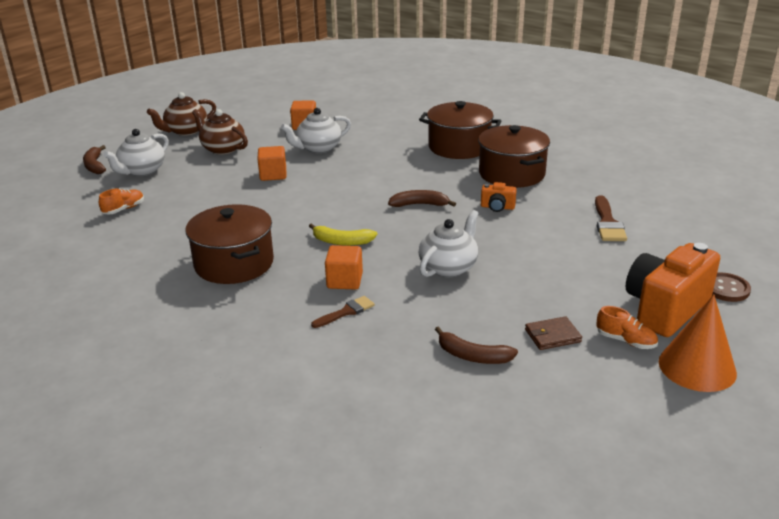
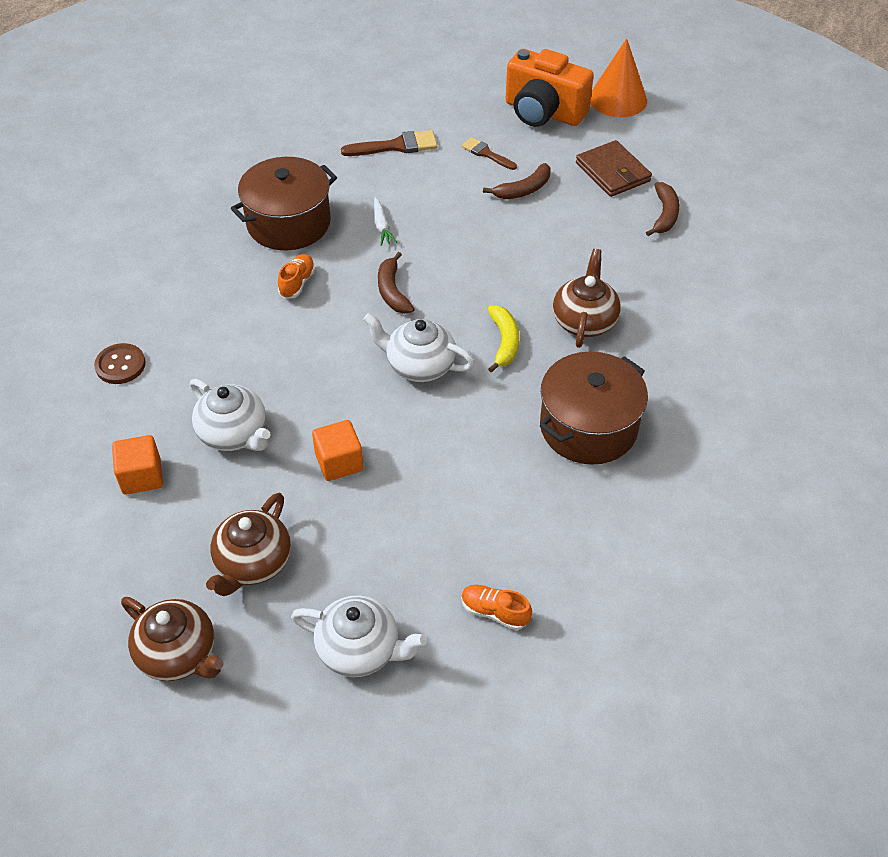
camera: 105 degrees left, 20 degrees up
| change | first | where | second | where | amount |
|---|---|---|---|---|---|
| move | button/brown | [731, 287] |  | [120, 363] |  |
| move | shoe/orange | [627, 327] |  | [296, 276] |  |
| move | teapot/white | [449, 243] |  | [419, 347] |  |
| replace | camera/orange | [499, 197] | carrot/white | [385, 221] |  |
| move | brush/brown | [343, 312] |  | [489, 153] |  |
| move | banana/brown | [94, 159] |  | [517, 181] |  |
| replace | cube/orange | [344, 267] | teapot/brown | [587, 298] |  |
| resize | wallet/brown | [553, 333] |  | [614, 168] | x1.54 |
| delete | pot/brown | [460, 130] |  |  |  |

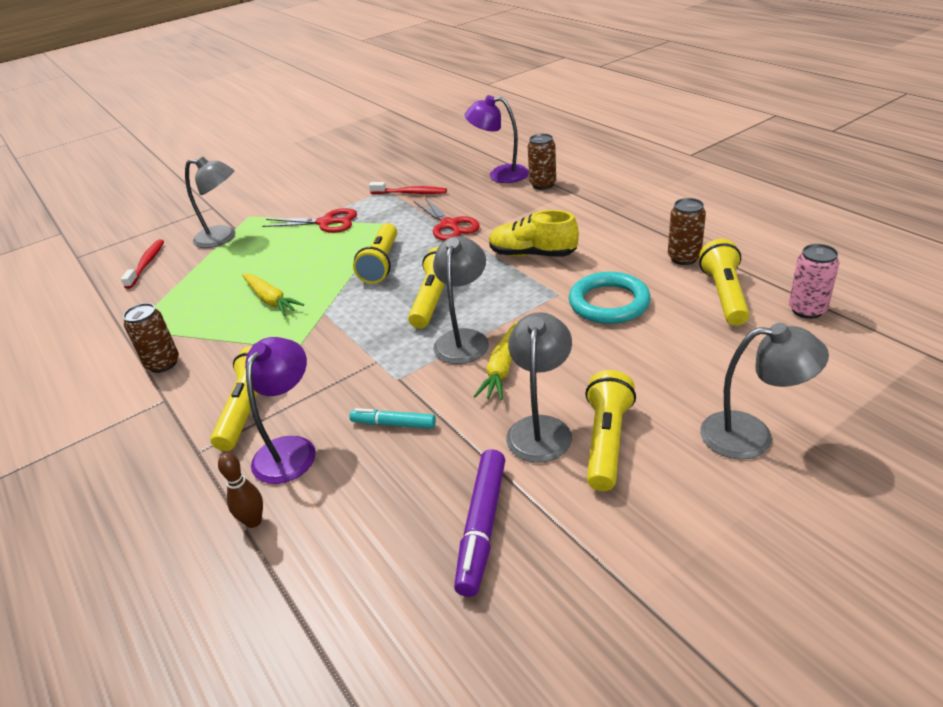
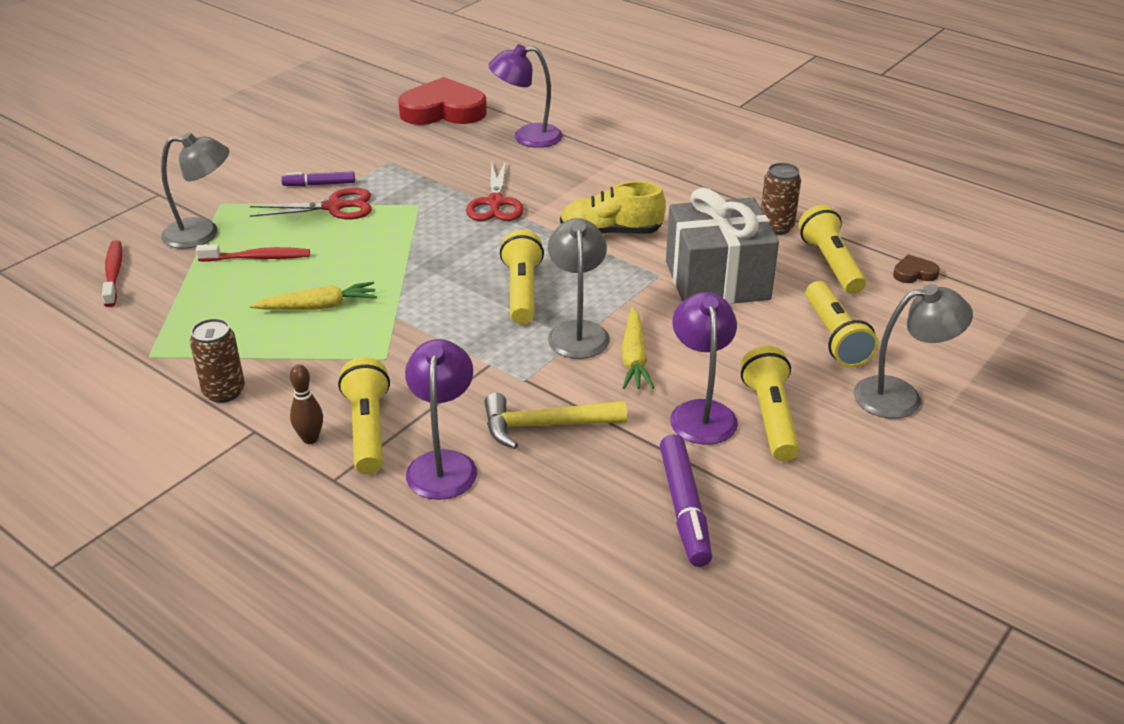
camera: 20 degrees left, 0 degrees up
| change | first | where | second | where | amount |
|---|---|---|---|---|---|
| move | toothbrush/red | [408, 188] |  | [253, 253] |  |
| rotate | carrot/yellow | [273, 295] |  | [313, 296] | 45 degrees counterclockwise |
| insert |  |  | marker/purple | [318, 178] |  |
| move | bowling pin/brown | [240, 490] |  | [306, 404] |  |
| insert |  |  | heart/red | [442, 101] |  |
| rotate | scissors/red | [447, 219] |  | [495, 191] | 45 degrees clockwise |
| replace | marker/turquoise | [393, 418] | hammer/yellow | [555, 421] |  |
| replace | ring/turquoise | [610, 298] | gift/grey | [722, 245] |  |
| recolor | lamp/grey | [539, 387] | lamp/purple | [704, 368] |  |
| move | flashlight/yellow | [375, 253] |  | [841, 324] |  |
| replace | can/pink | [814, 281] | heart/brown | [916, 269] |  |
| delete | can/brown | [542, 162] |  |  |  |

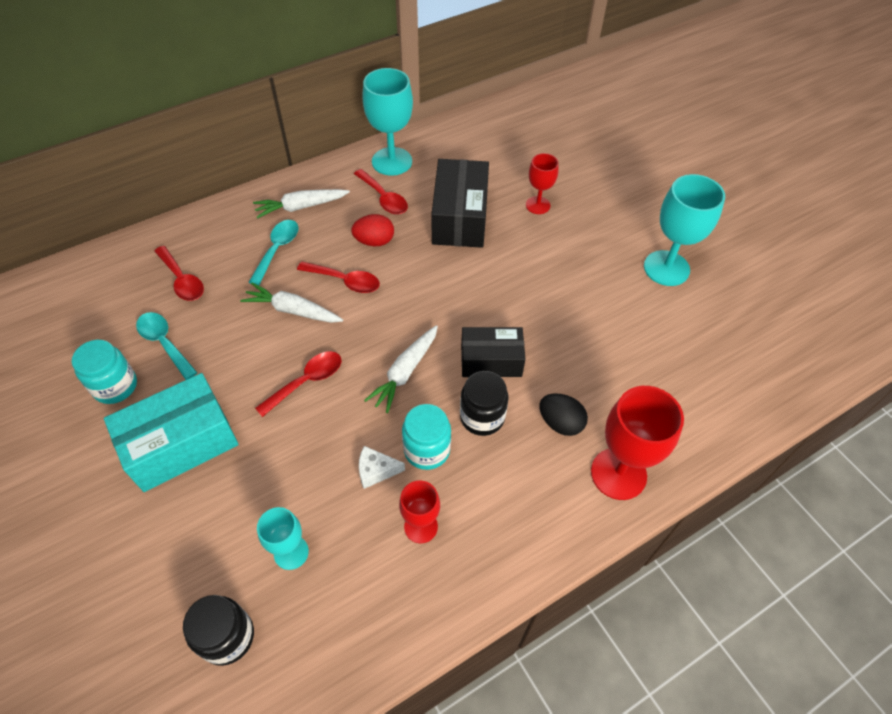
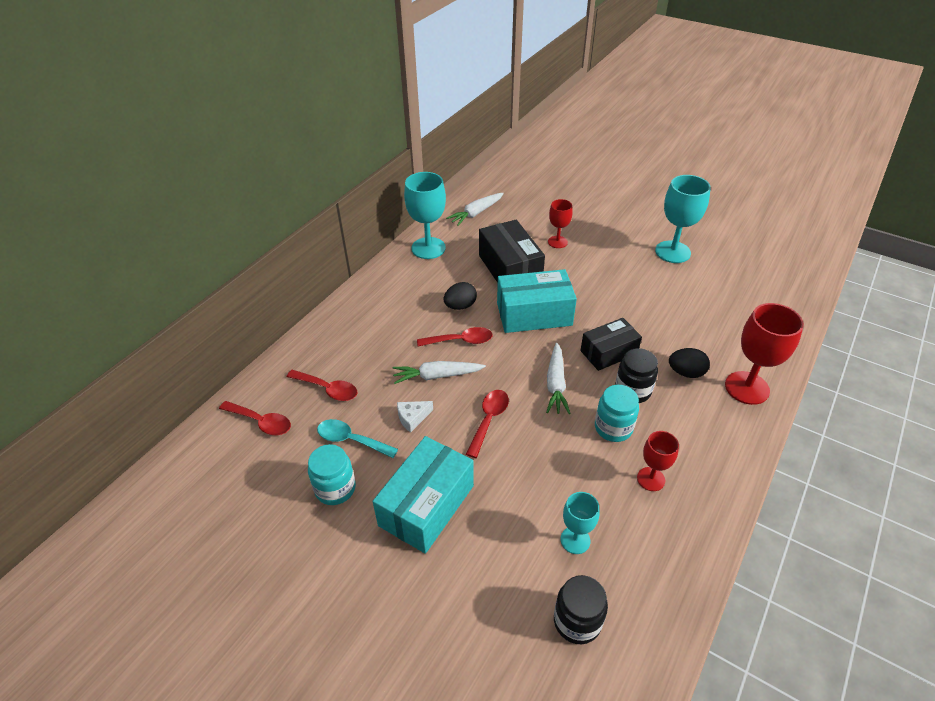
camera: 25 degrees left, 10 degrees down
| change | first | where | second | where | amount |
|---|---|---|---|---|---|
| move | spoon/red | [381, 192] |  | [255, 418] |  |
| move | cheese/white | [382, 467] |  | [415, 417] |  |
| recolor | egg/red | [372, 230] | egg/black | [460, 296] |  |
| move | carrot/white | [301, 204] |  | [475, 209] |  |
| insert |  |  | box/turquoise | [537, 301] |  |
| delete | spoon/turquoise | [273, 252] |  |  |  |

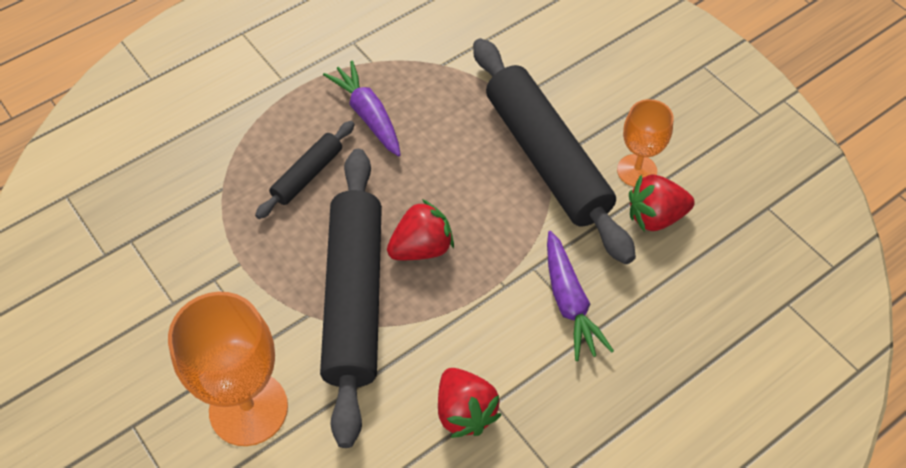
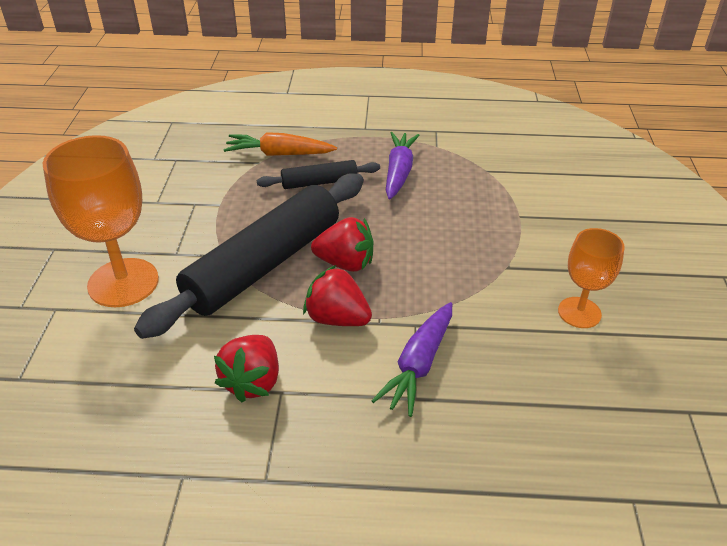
camera: 40 degrees right, 15 degrees down
| change | first | where | second | where | amount |
|---|---|---|---|---|---|
| insert |  |  | carrot/orange | [280, 144] |  |
| move | strawberry/red | [662, 203] |  | [337, 295] |  |
| delete | rolling pin/black | [554, 151] |  |  |  |

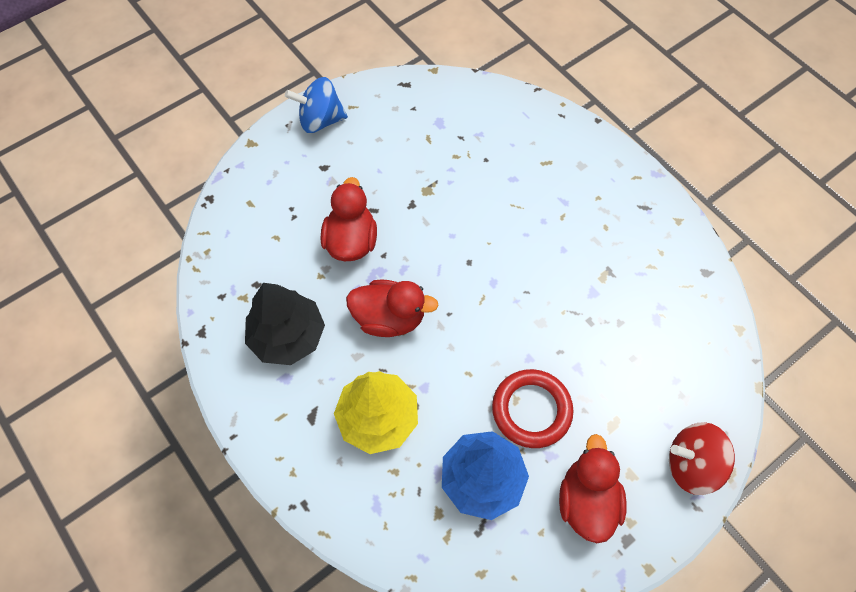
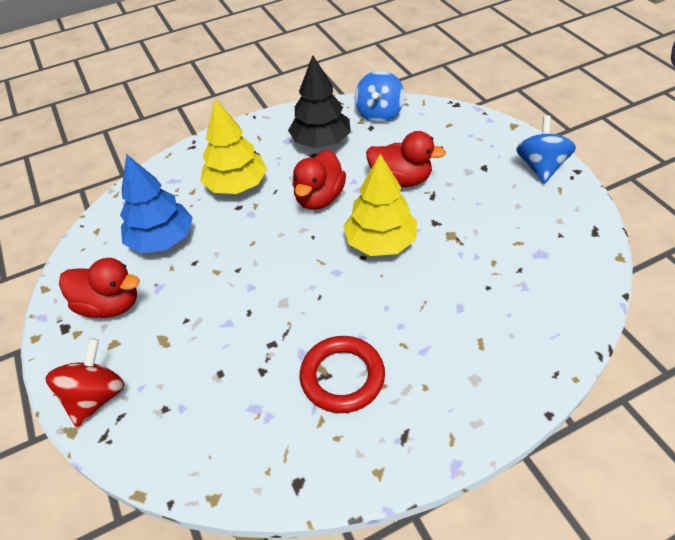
camera: 105 degrees right, 15 degrees down
| change | first | where | second | where | amount |
|---|---|---|---|---|---|
| move | ring/red | [533, 408] |  | [342, 374] |  |
| insert |  |  | tree/yellow | [380, 205] |  |
| insert |  |  | spinning top/blue | [380, 97] |  |

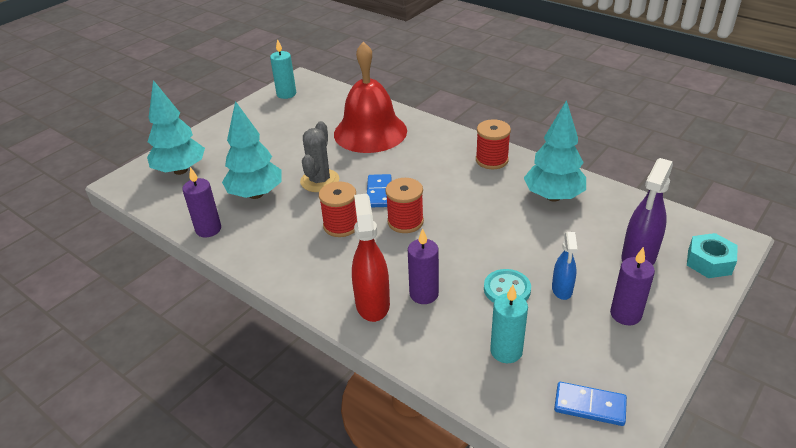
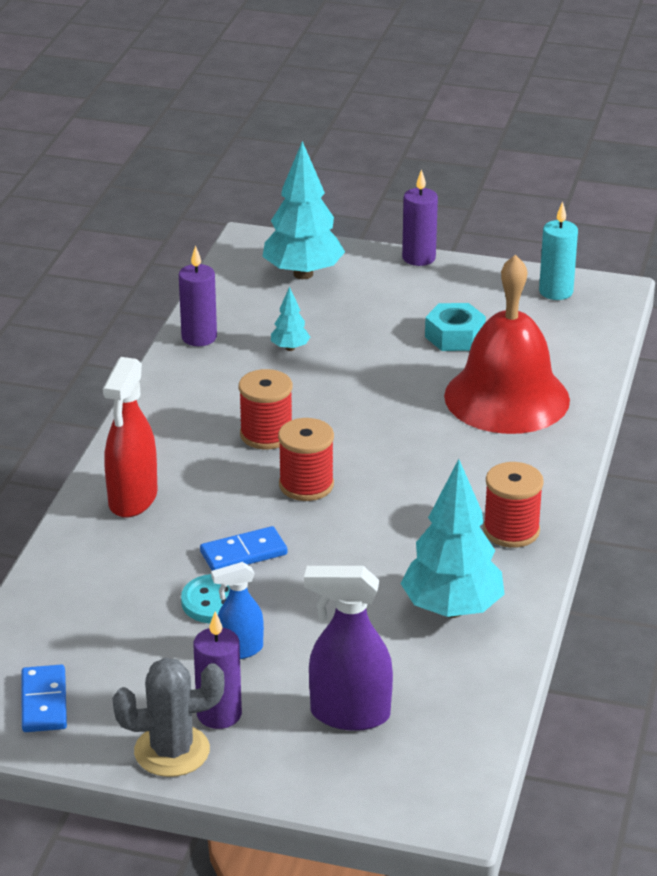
camera: 65 degrees right, 5 degrees down
| change | first | where | second | where | amount |
|---|---|---|---|---|---|
| rotate | spray bottle/red | [371, 257] |  | [130, 437] | 135 degrees clockwise |
| move | cactus/grey | [319, 156] |  | [168, 717] |  |
| move | domino/blue | [379, 190] |  | [243, 548] |  |
| resize | tree/turquoise | [252, 150] |  | [290, 318] | x0.46 |
| move | candle/purple | [423, 266] |  | [420, 217] |  |
| move | nut/turquoise | [712, 255] |  | [455, 327] |  |
| delete | candle/turquoise | [509, 324] |  |  |  |

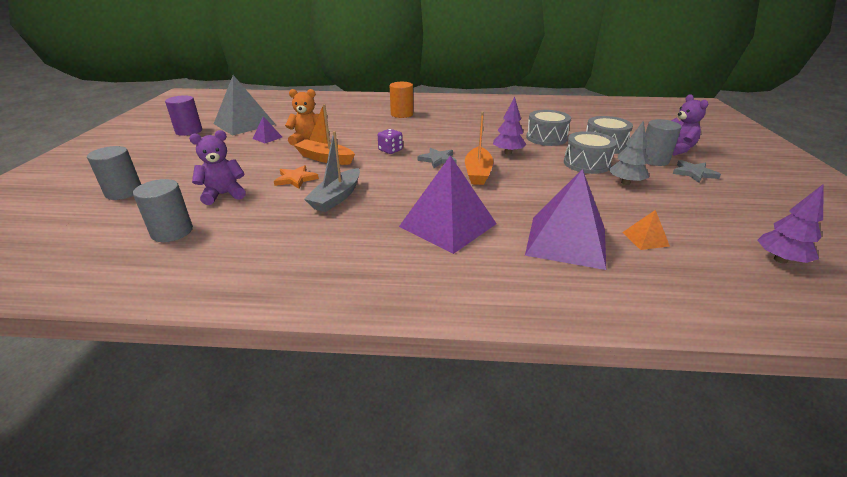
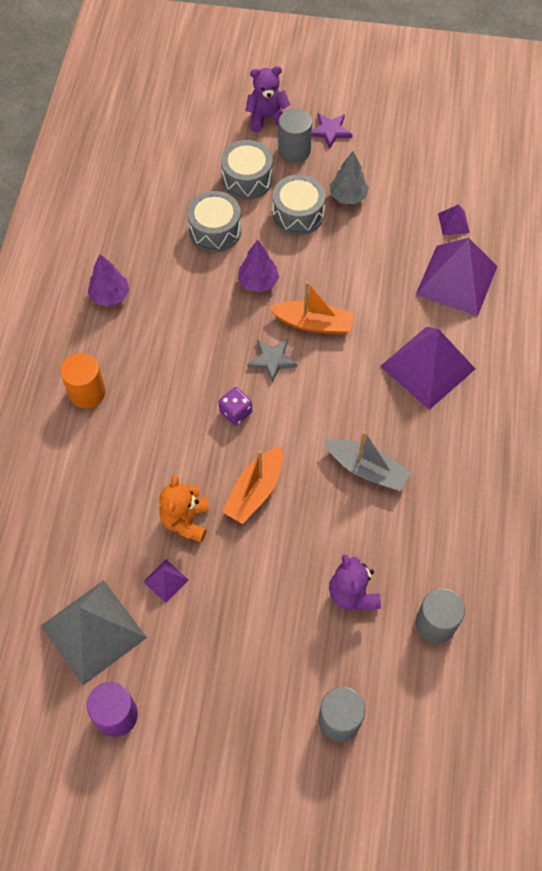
camera: 85 degrees left, 30 degrees up
| change | first | where | second | where | amount |
|---|---|---|---|---|---|
| move | tree/purple | [790, 224] |  | [108, 280] |  |
| recolor | star/grey | [697, 171] | star/purple | [332, 131] |  |
| recolor | pyramid/orange | [646, 230] | pyramid/purple | [454, 219] |  |
| delete | star/orange | [296, 177] |  |  |  |

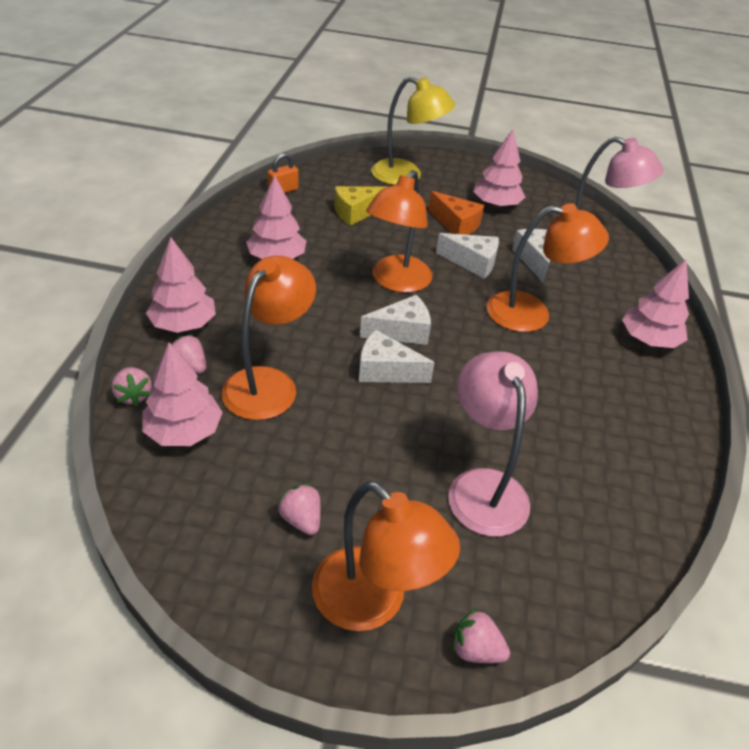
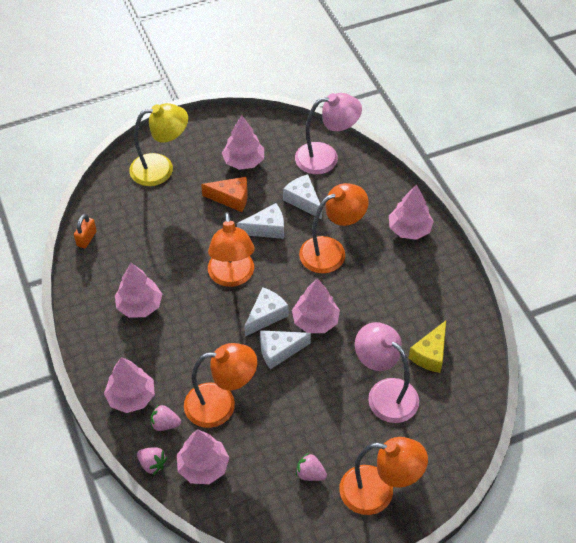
camera: 30 degrees left, 10 degrees up
| change | first | where | second | where | amount |
|---|---|---|---|---|---|
| rotate | lamp/orange | [269, 337] |  | [220, 385] | 90 degrees clockwise |
| insert |  |  | tree/pink | [316, 305] |  |
| move | cheese/yellow | [360, 206] |  | [427, 347] |  |
| delete | strawberry/pink | [481, 635] |  |  |  |

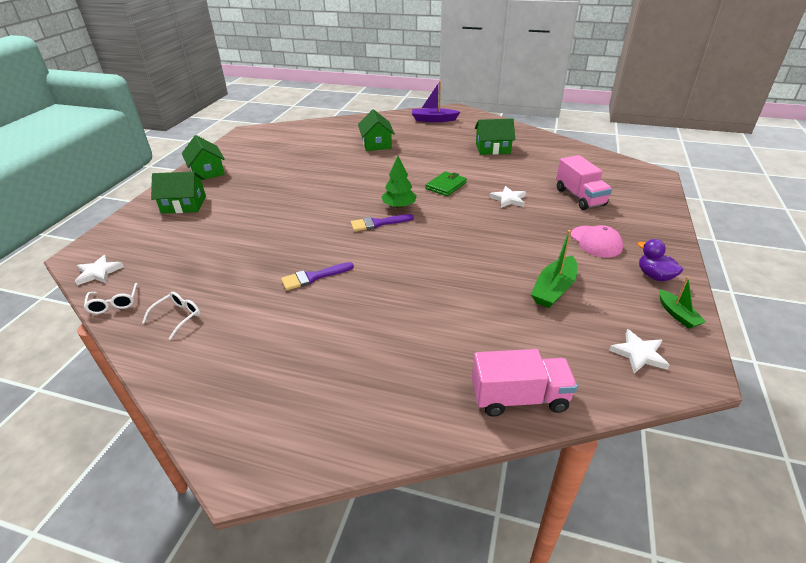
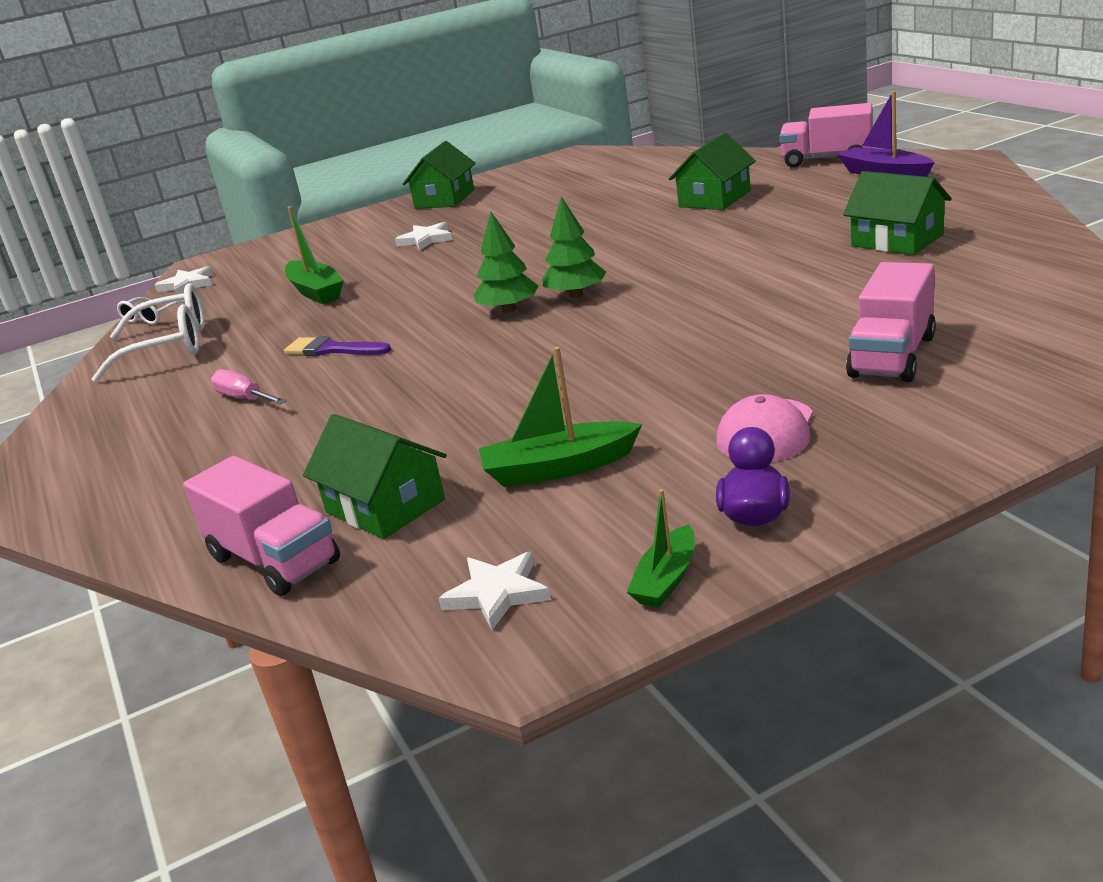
camera: 50 degrees right, 10 degrees down
| change | first | where | second | where | amount |
|---|---|---|---|---|---|
| resize | glasses/white | [171, 316] |  | [148, 332] | x1.93 |
| insert |  |  | screwdriver/pink | [248, 386] |  |
| insert |  |  | boat/green | [314, 255] |  |
| move | house/green | [178, 192] |  | [375, 476] |  |
| move | star/white | [507, 197] |  | [423, 236] |  |
| replace | brush/purple | [382, 222] | tree/green | [506, 262] |  |
| insert |  |  | truck/pink | [826, 135] |  |
| delete | wallet/green | [446, 183] |  |  |  |

